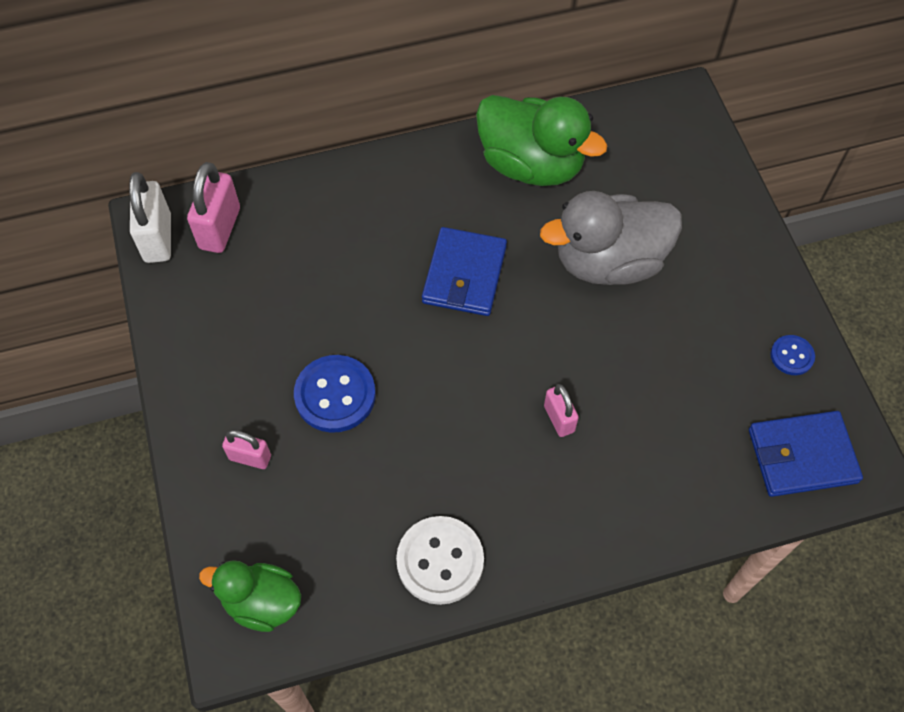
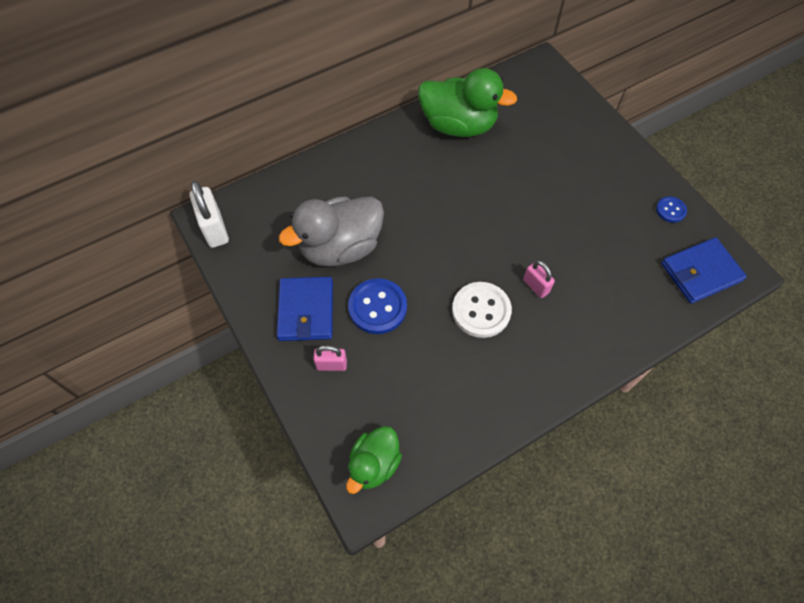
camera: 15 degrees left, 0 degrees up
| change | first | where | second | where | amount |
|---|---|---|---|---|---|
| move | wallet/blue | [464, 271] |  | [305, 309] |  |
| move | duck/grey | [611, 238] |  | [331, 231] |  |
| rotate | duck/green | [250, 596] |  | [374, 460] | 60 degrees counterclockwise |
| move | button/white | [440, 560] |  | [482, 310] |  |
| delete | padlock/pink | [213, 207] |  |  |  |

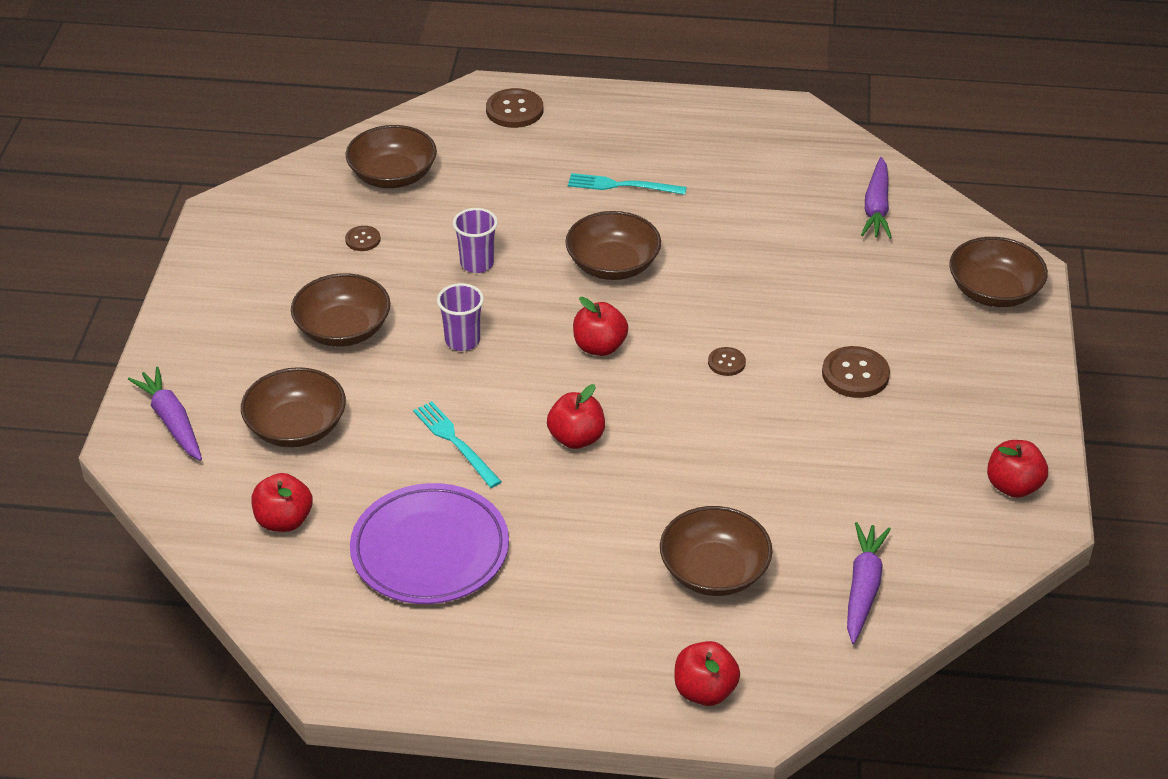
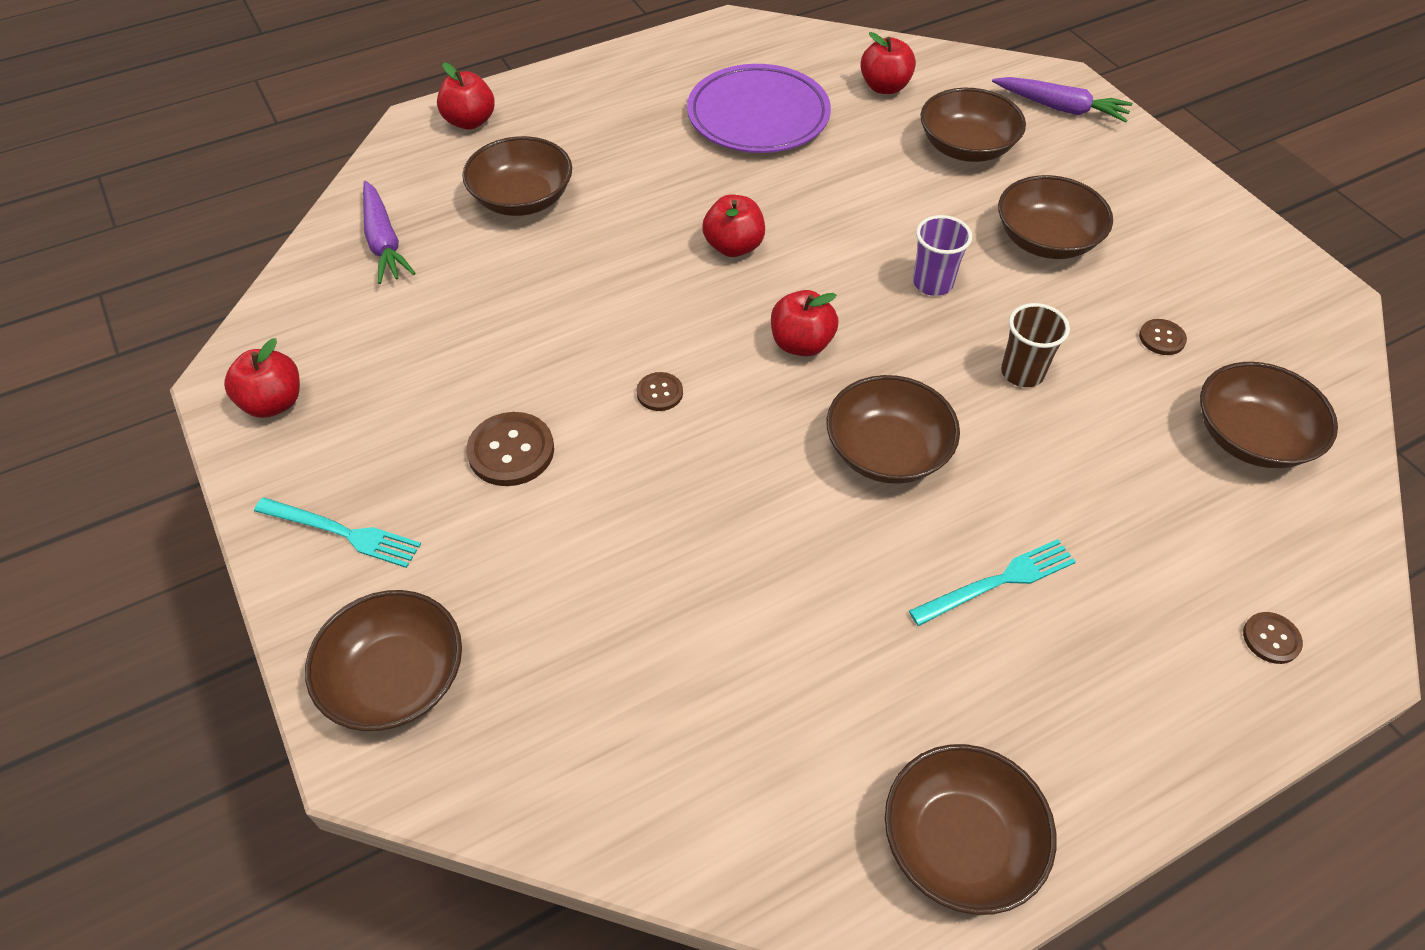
camera: 145 degrees right, 10 degrees up
| change | first | where | second | where | amount |
|---|---|---|---|---|---|
| move | fork/turquoise | [457, 444] |  | [337, 532] |  |
| insert |  |  | bowl/brown | [970, 829] |  |
| recolor | cup/purple | [475, 240] | cup/brown | [1035, 345] |  |
| resize | button/brown | [514, 108] |  | [1273, 638] | x0.56 |
| delete | carrot/purple | [876, 198] |  |  |  |

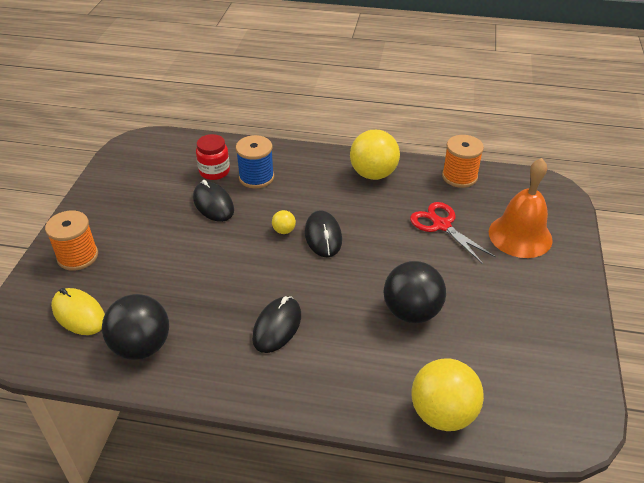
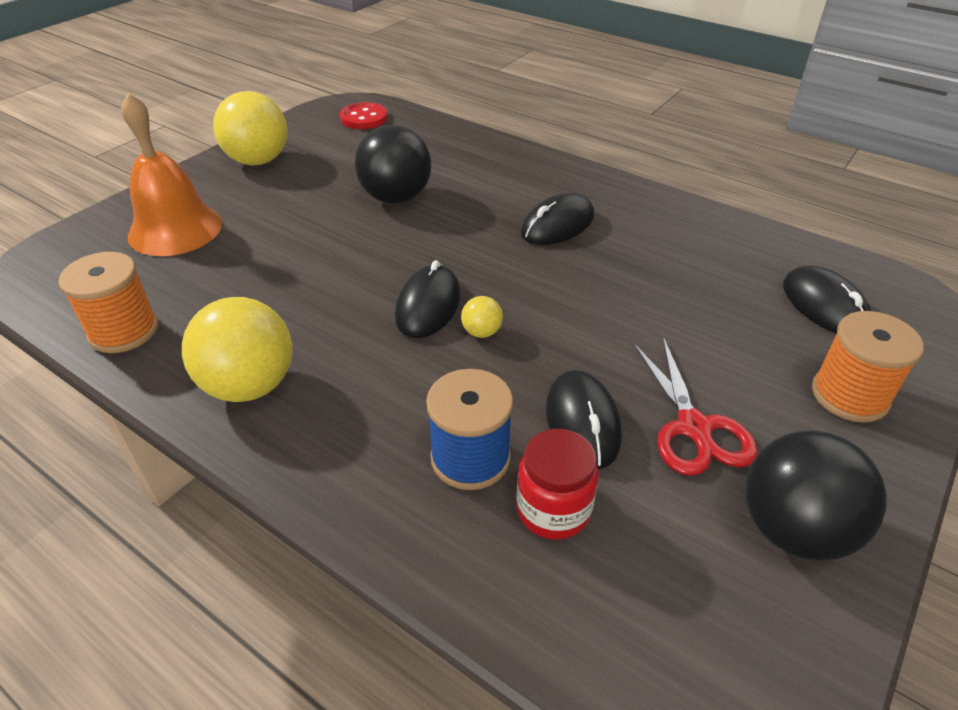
camera: 155 degrees left, 0 degrees up
| change | first | where | second | where | amount |
|---|---|---|---|---|---|
| move | ball/yellow | [447, 394] |  | [250, 128] |  |
| insert |  |  | button/red | [364, 115] |  |
| move | scissors/red | [453, 233] |  | [695, 406] |  |
| move | ball/black | [135, 327] |  | [816, 495] |  |
| recolor | mouse/yellow | [78, 311] | mouse/black | [827, 300] |  |

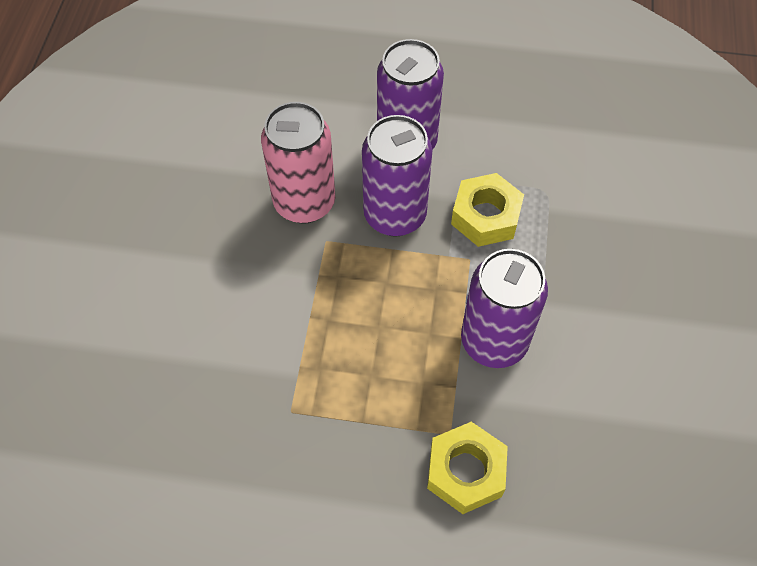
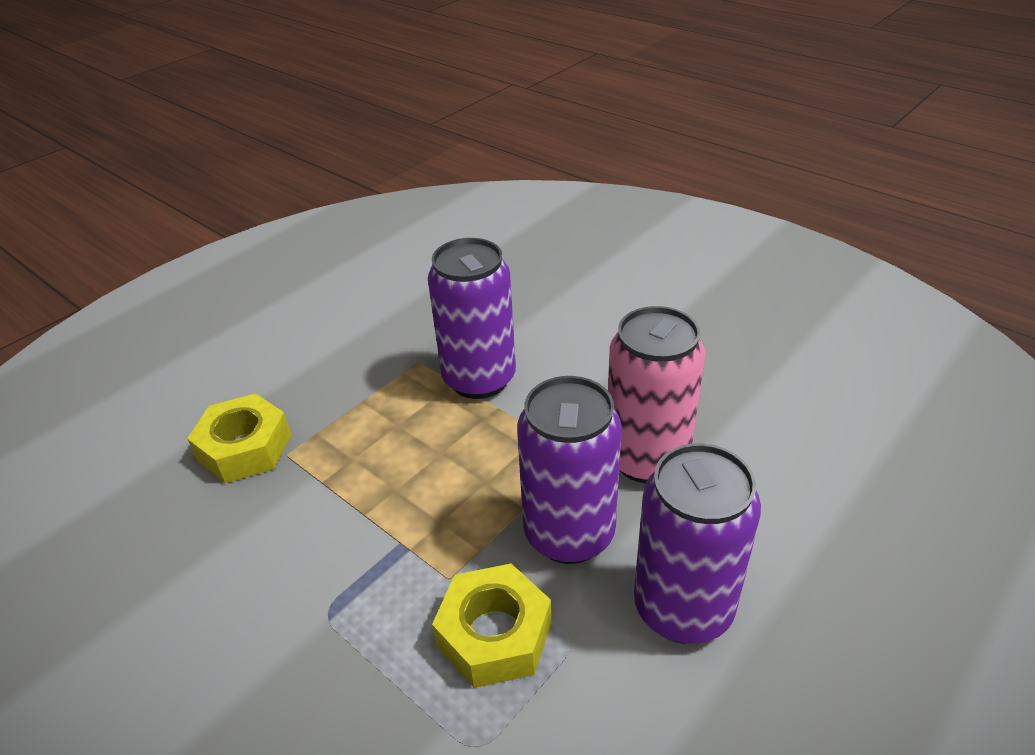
camera: 125 degrees right, 20 degrees down
| change | first | where | second | where | amount |
|---|---|---|---|---|---|
| move | can/purple | [504, 308] |  | [472, 318] |  |

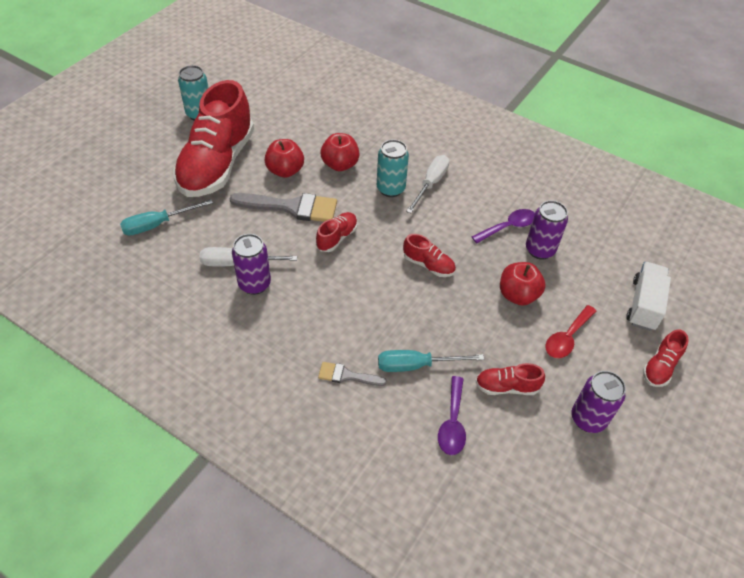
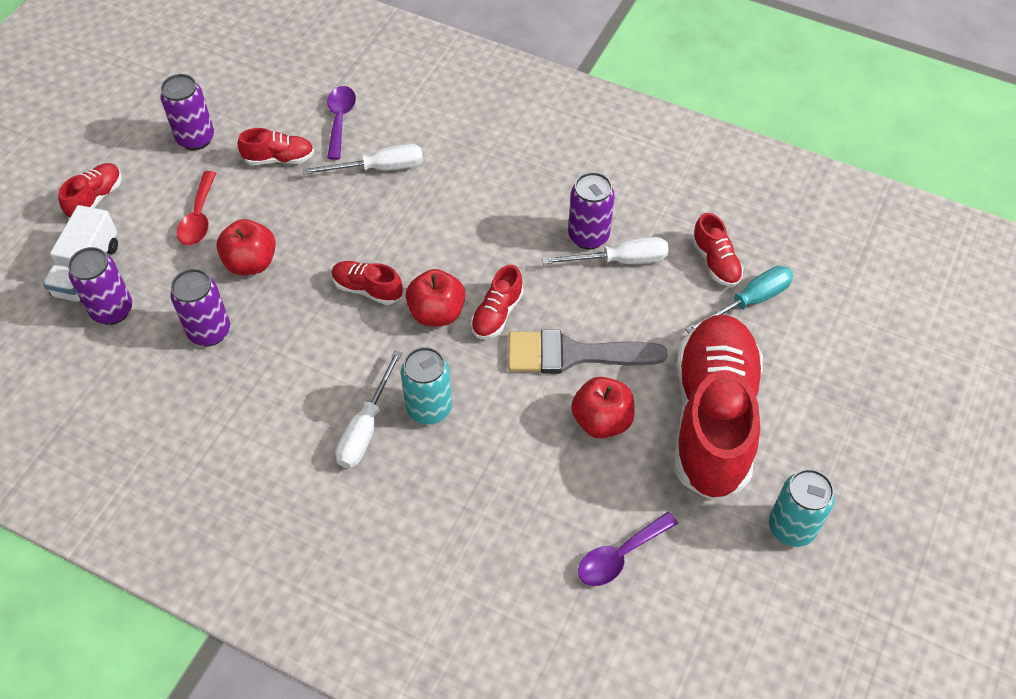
camera: 175 degrees right, 5 degrees up
| change | first | where | second | where | amount |
|---|---|---|---|---|---|
| insert |  |  | can/purple | [100, 286] |  |
| rotate | spoon/red | [570, 331] |  | [196, 208] | 150 degrees clockwise |
| recolor | screwdriver/turquoise | [431, 361] | screwdriver/white | [363, 159] |  |
| move | apple/red | [340, 152] |  | [435, 298] |  |
| move | spoon/purple | [503, 226] |  | [628, 549] |  |
| insert |  |  | shoe/red | [718, 250] |  |
| delete | brush/grey | [352, 374] |  |  |  |

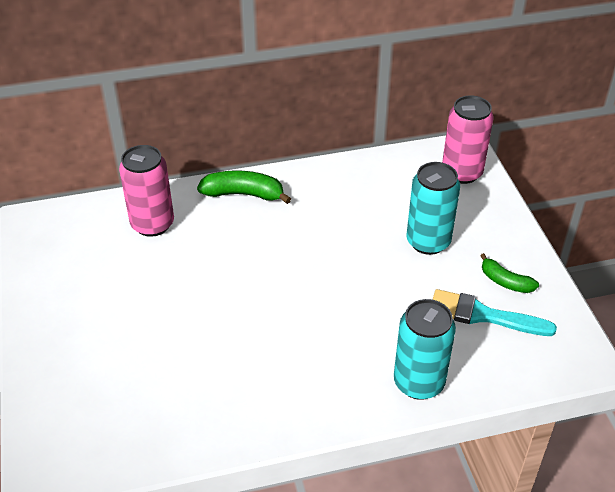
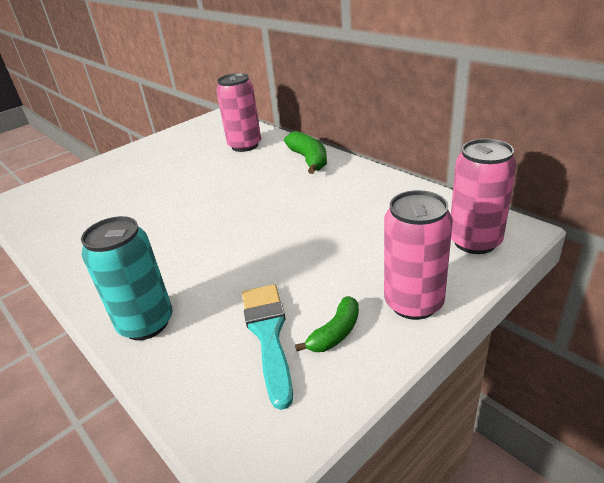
camera: 65 degrees right, 10 degrees down
| change | first | where | second | where | amount |
|---|---|---|---|---|---|
| rotate | banana/green | [509, 273] |  | [327, 324] | 150 degrees counterclockwise |
| insert |  |  | can/pink | [418, 255] |  |
| delete | can/turquoise | [433, 208] |  |  |  |

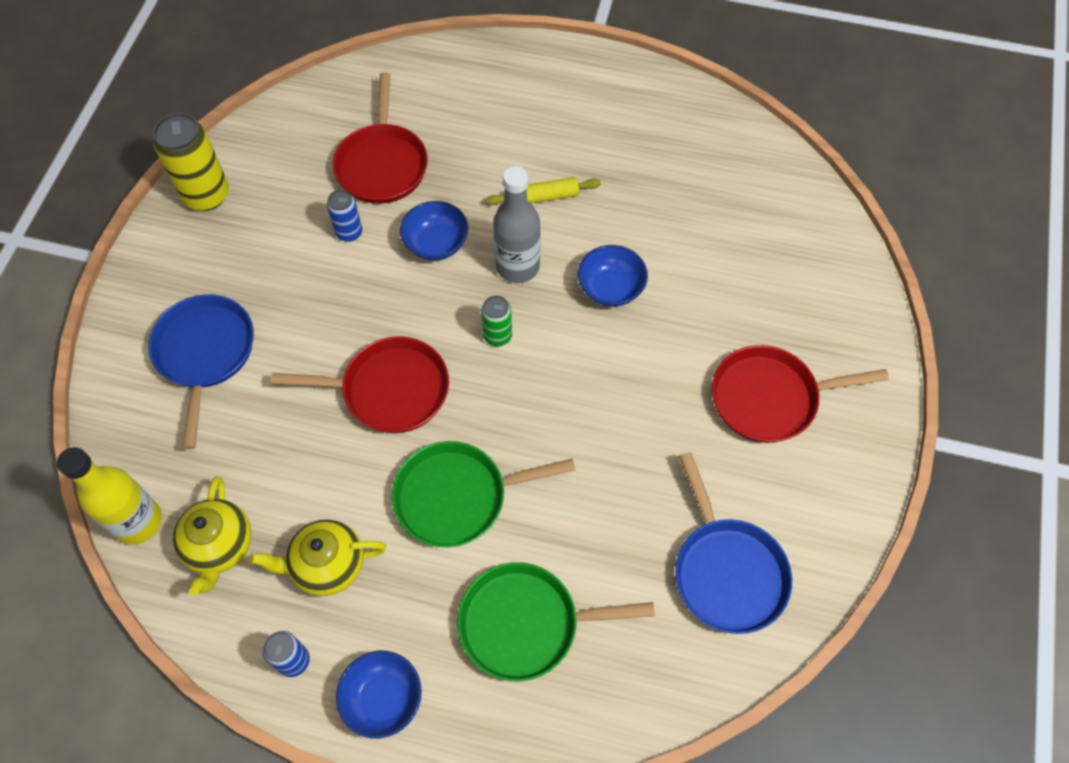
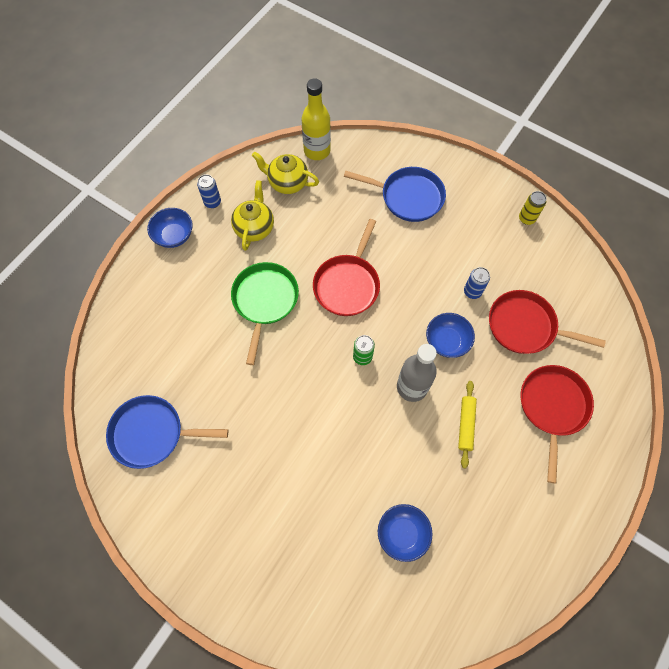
camera: 110 degrees right, 5 degrees up
| change | first | where | second | where | amount |
|---|---|---|---|---|---|
| move | bowl/blue | [613, 276] |  | [405, 533] |  |
| resize | can/yellow | [191, 162] |  | [533, 208] | x0.55 |
| move | pan/red | [800, 394] |  | [557, 424] |  |
| delete | pan/green | [556, 621] |  |  |  |

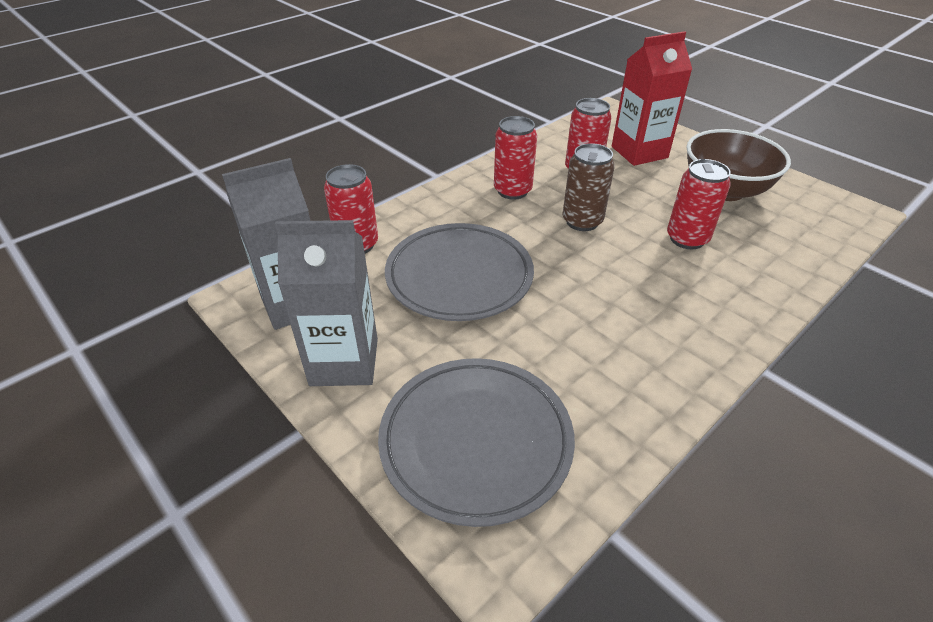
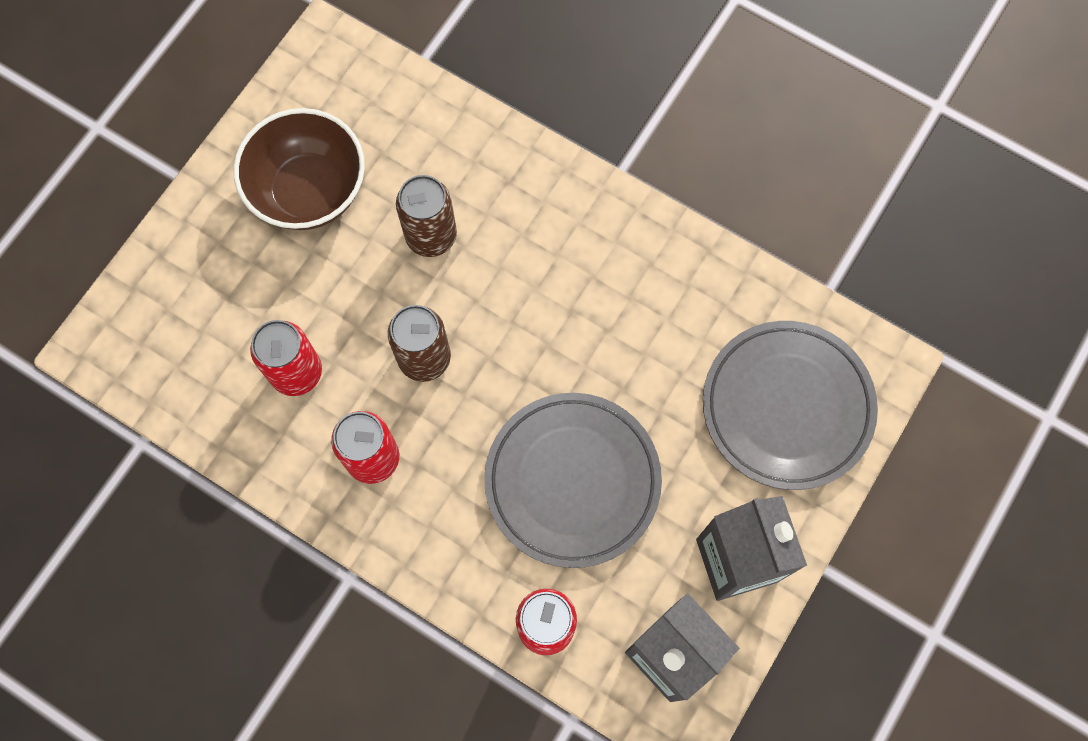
camera: 105 degrees left, 30 degrees up
| change | first | where | second | where | amount |
|---|---|---|---|---|---|
| recolor | can/red | [699, 204] | can/brown | [426, 216] |  |
| delete | carton/red | [652, 98] |  |  |  |

